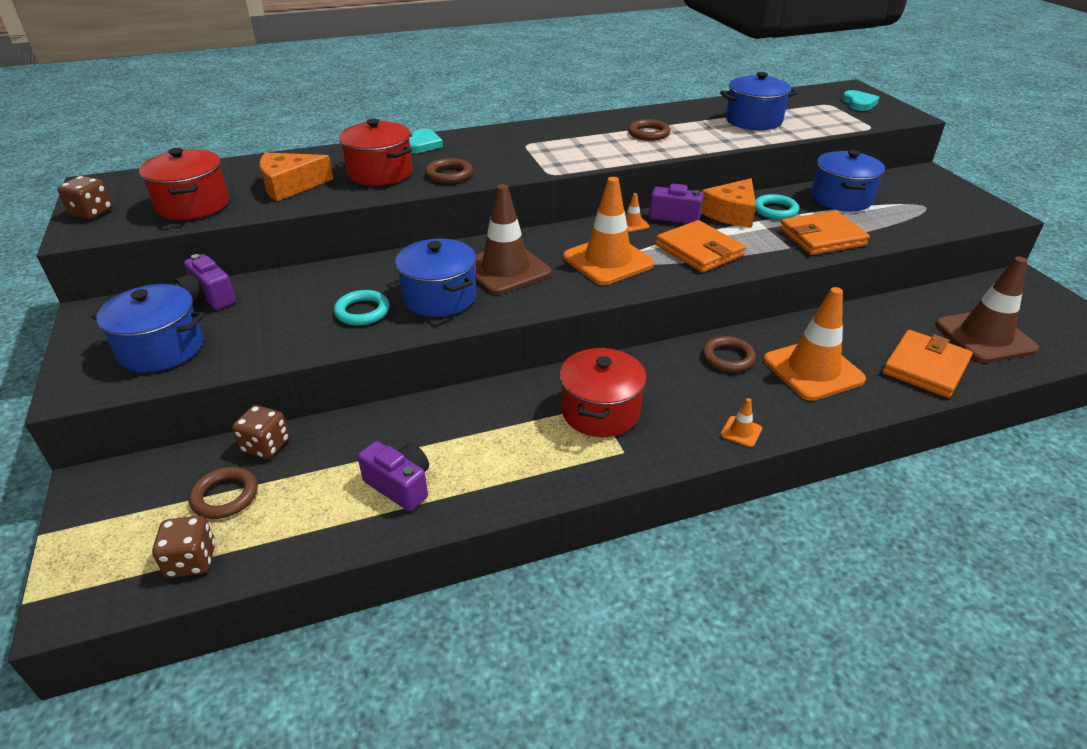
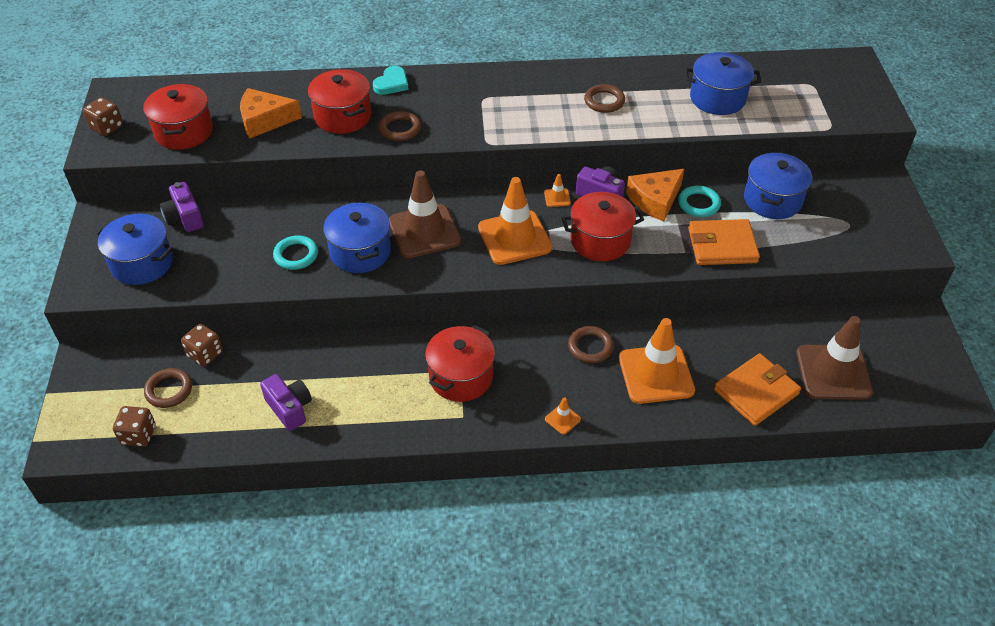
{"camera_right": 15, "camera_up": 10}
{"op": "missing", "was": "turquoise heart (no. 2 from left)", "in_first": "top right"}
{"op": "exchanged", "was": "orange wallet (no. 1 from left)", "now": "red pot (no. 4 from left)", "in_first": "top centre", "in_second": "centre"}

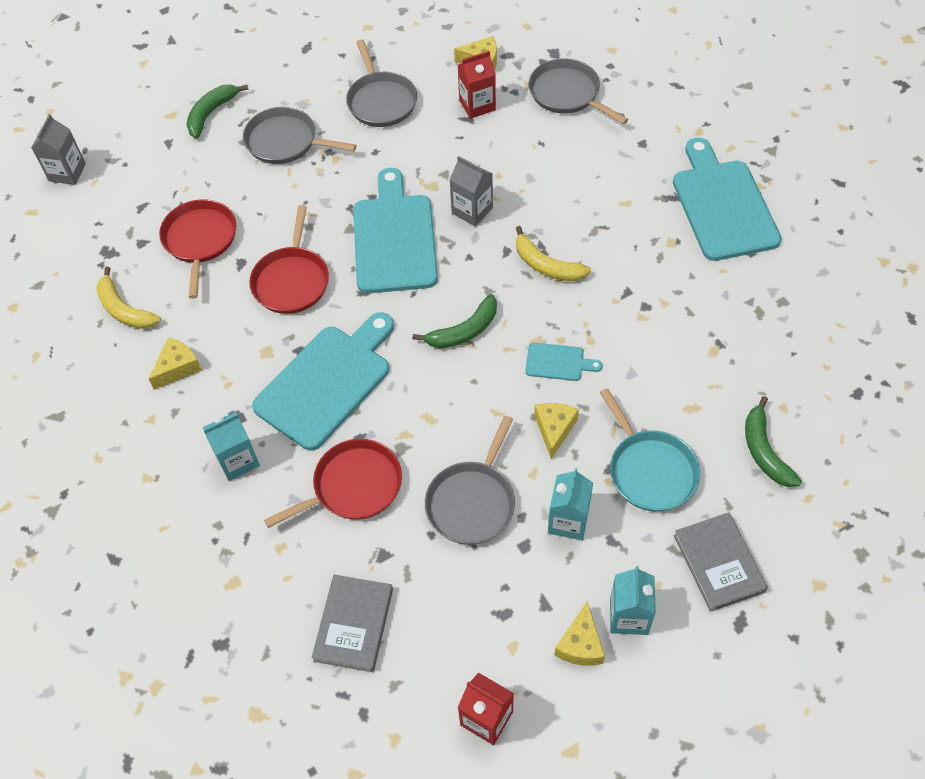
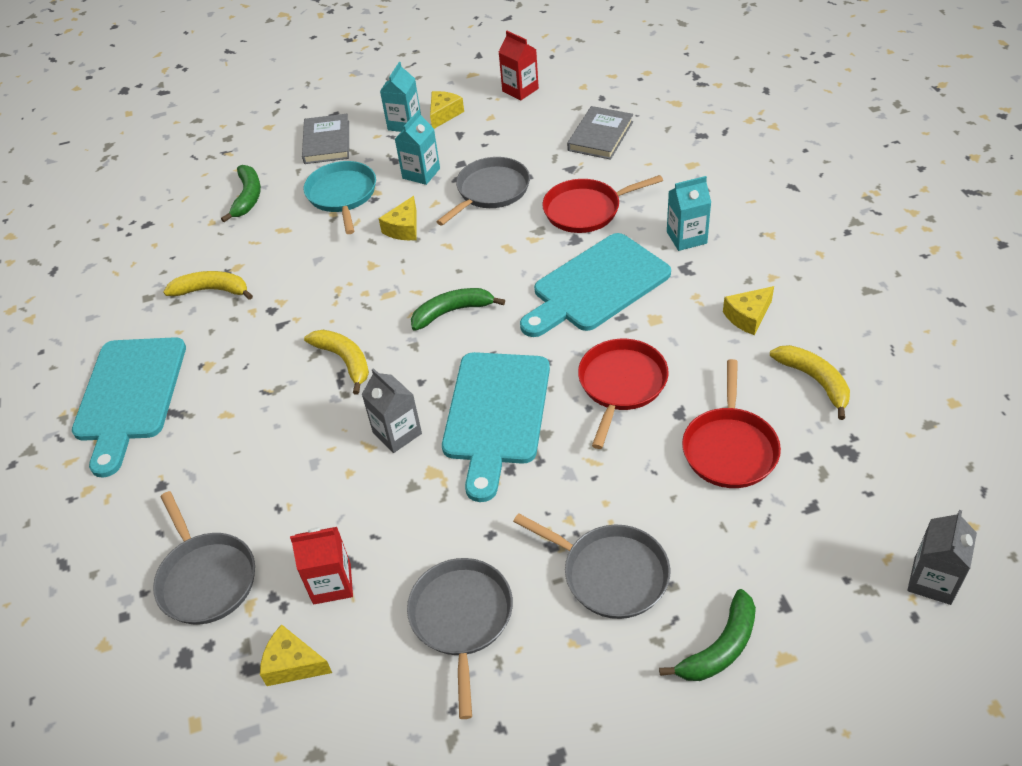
{"camera_right": -165, "camera_up": -10}
{"op": "missing", "was": "turquoise cutting board (no. 3 from left)", "in_first": "centre"}
{"op": "appeared", "now": "yellow banana (no. 1 from left)", "in_second": "middle left"}

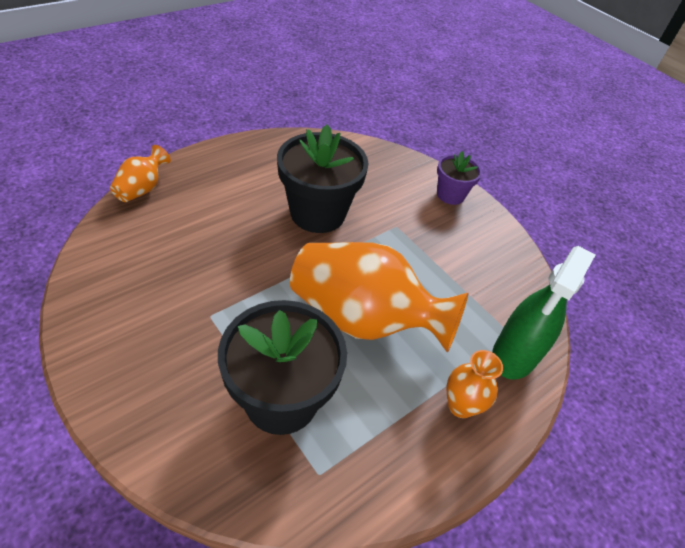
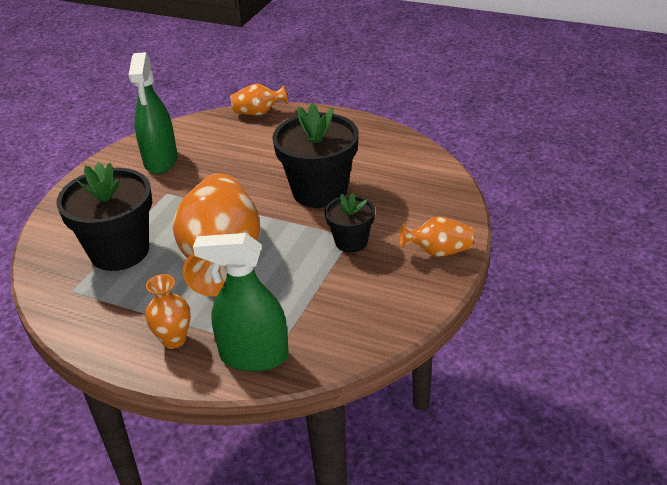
{"camera_right": 70, "camera_up": -10}
{"op": "appeared", "now": "green spray bottle (no. 1 from left)", "in_second": "top left"}
{"op": "appeared", "now": "black flower pot (no. 3 from left)", "in_second": "centre"}
{"op": "exchanged", "was": "purple flower pot", "now": "orange vase (no. 4 from left)", "in_first": "top right", "in_second": "centre"}

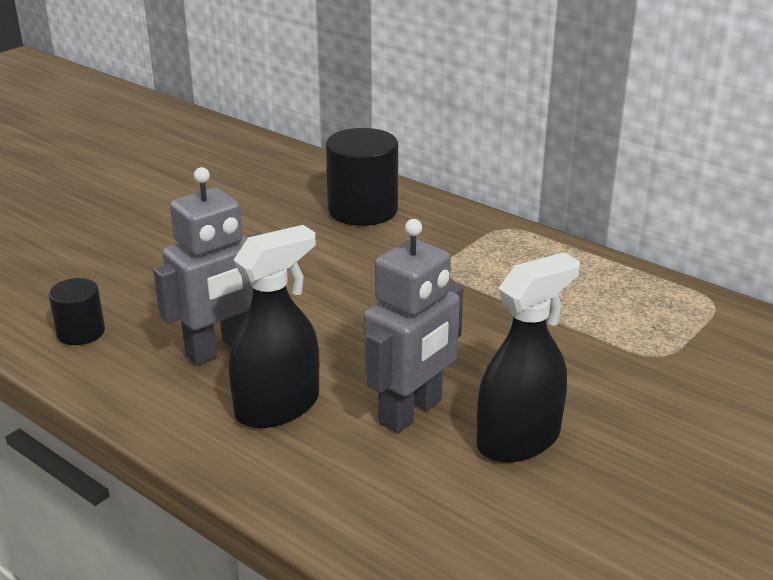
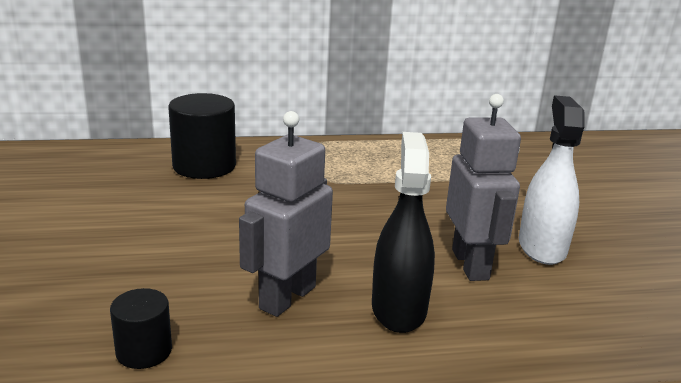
{"camera_right": -50, "camera_up": -5}
{"op": "colour", "was": "black spray bottle (no. 2 from left)", "now": "white spray bottle", "in_first": "middle right", "in_second": "middle right"}
{"op": "spun", "was": "grey robot (no. 1 from left)", "in_first": "middle left", "in_second": "centre", "clockwise": -150}

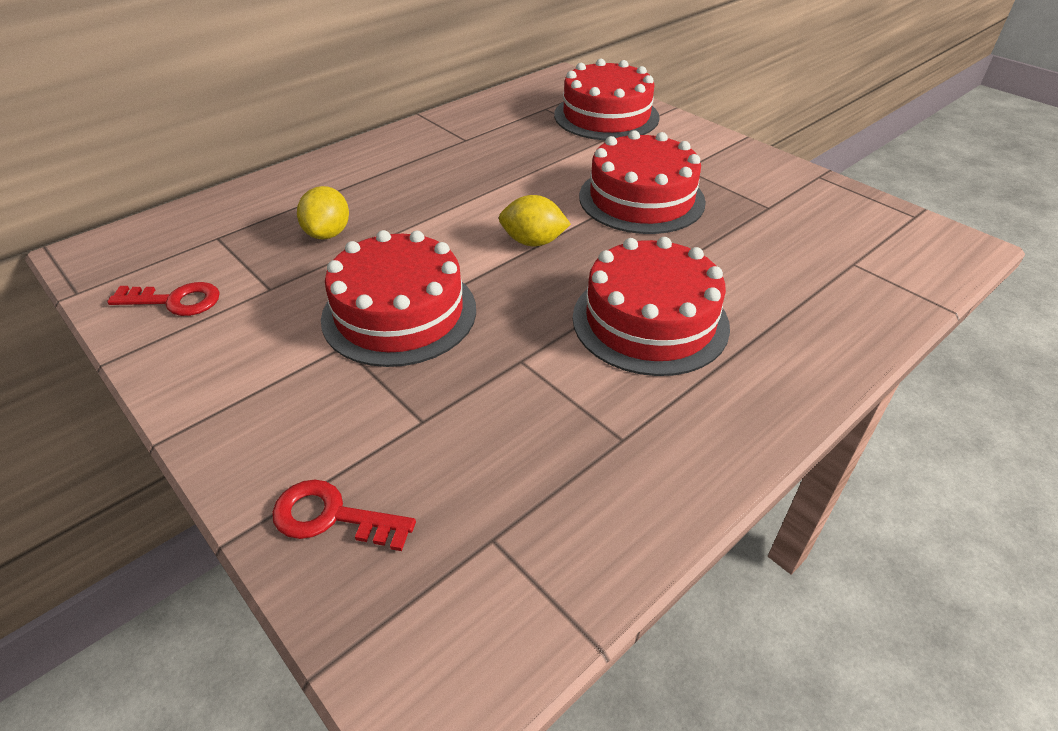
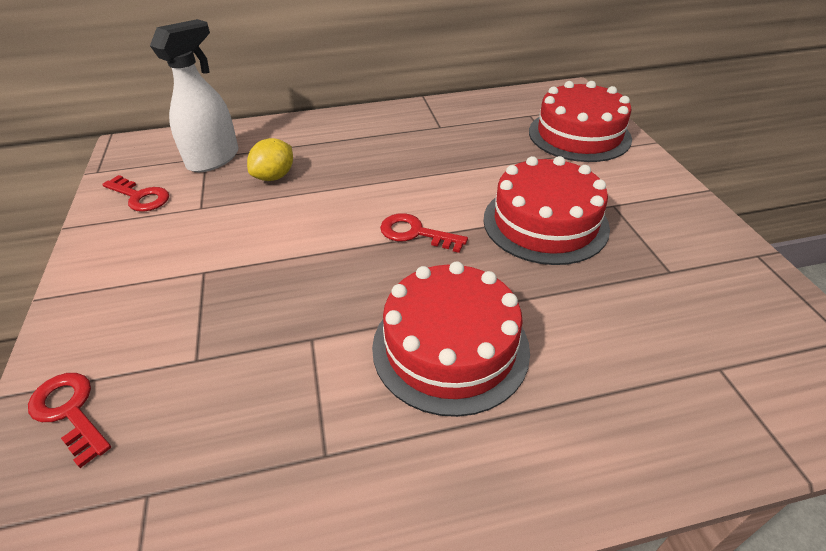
{"camera_right": 30, "camera_up": 0}
{"op": "missing", "was": "red cake (no. 1 from left)", "in_first": "centre"}
{"op": "appeared", "now": "white spray bottle", "in_second": "top left"}
{"op": "exchanged", "was": "yellow lemon (no. 2 from left)", "now": "red key (no. 3 from left)", "in_first": "top centre", "in_second": "centre"}

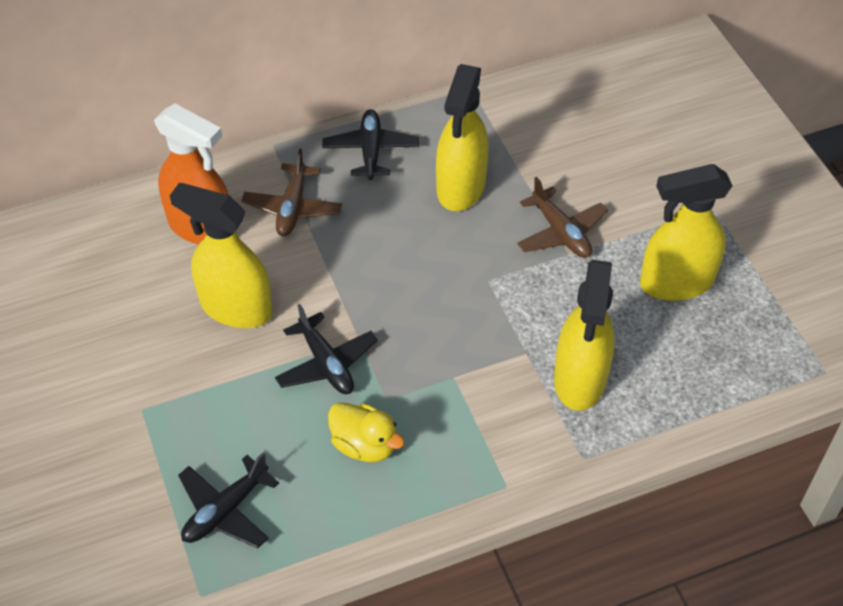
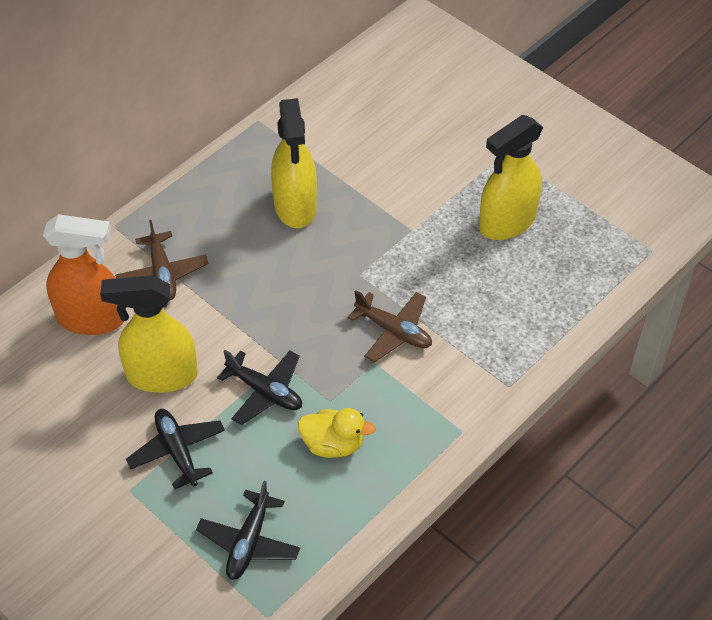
{"camera_right": -25, "camera_up": 0}
{"op": "missing", "was": "yellow spray bottle (no. 3 from left)", "in_first": "middle right"}
{"op": "relocated", "was": "black plane (no. 3 from left in the first image)", "now": "black plane (no. 1 from left)", "in_first": "top centre", "in_second": "bottom left"}
{"op": "relocated", "was": "brown plane (no. 2 from left)", "in_first": "middle right", "in_second": "centre"}

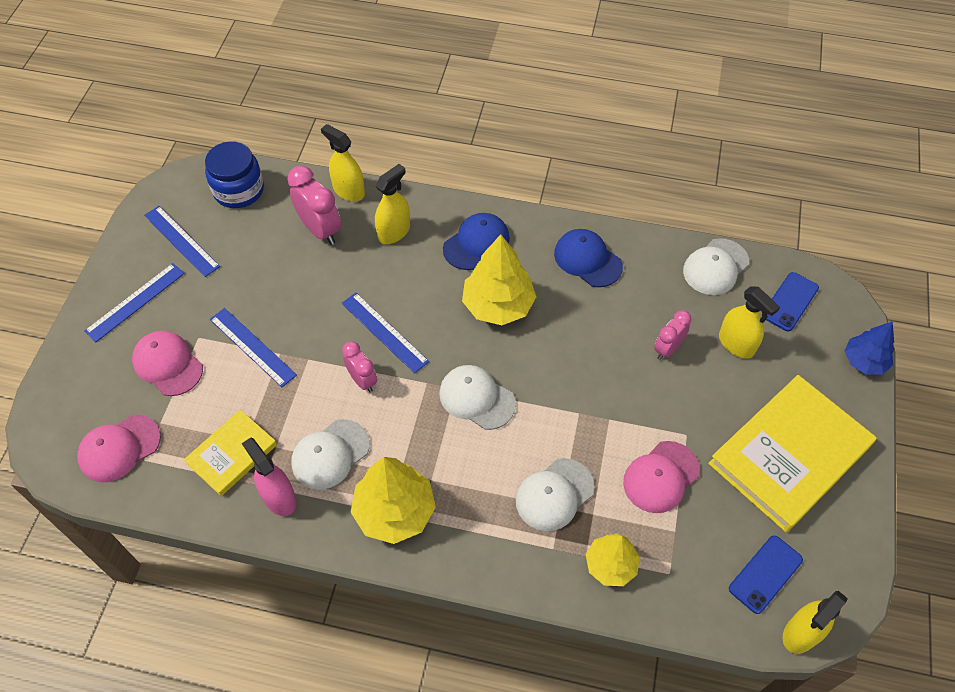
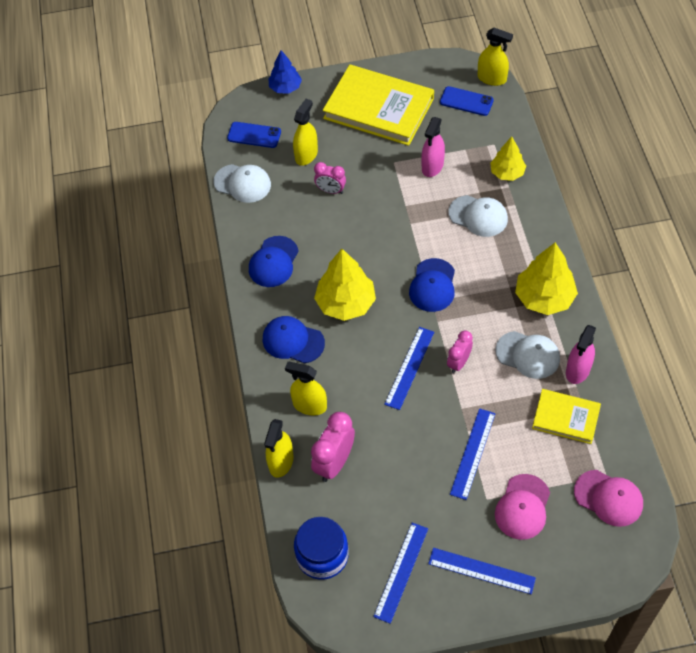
{"camera_right": -110, "camera_up": 0}
{"op": "exchanged", "was": "pink cap (no. 3 from left)", "now": "pink spray bottle (no. 1 from left)", "in_first": "bottom right", "in_second": "top centre"}
{"op": "colour", "was": "white cap (no. 2 from left)", "now": "blue cap (no. 3 from left)", "in_first": "centre", "in_second": "centre"}

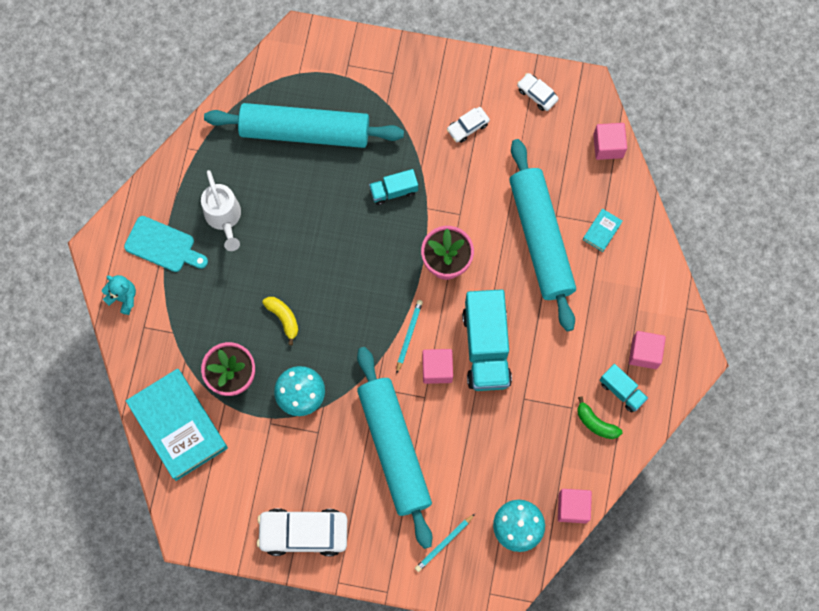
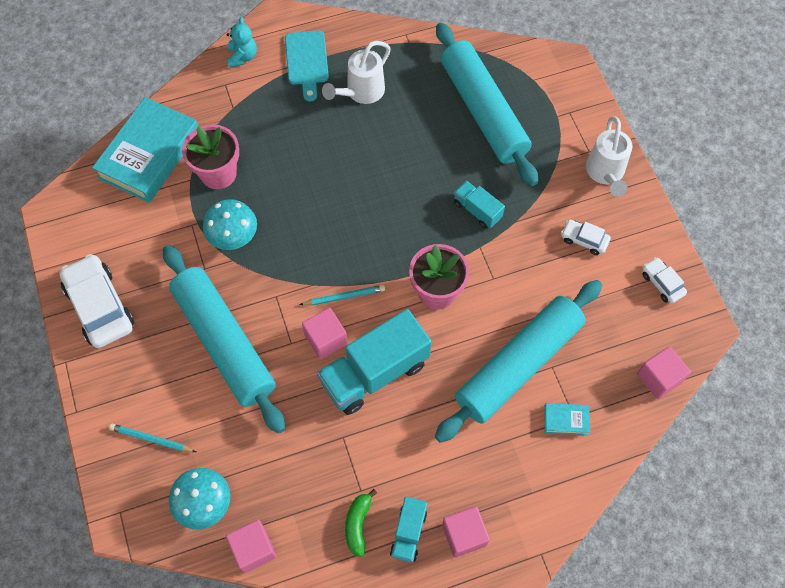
{"camera_right": 60, "camera_up": -10}
{"op": "missing", "was": "yellow banana", "in_first": "centre"}
{"op": "appeared", "now": "white watering can (no. 2 from left)", "in_second": "top right"}
{"op": "spun", "was": "turquoise rolling pin (no. 2 from left in the first image)", "in_first": "bottom centre", "in_second": "middle left", "clockwise": -75}
{"op": "spun", "was": "white car (no. 3 from left)", "in_first": "top centre", "in_second": "middle right", "clockwise": -45}

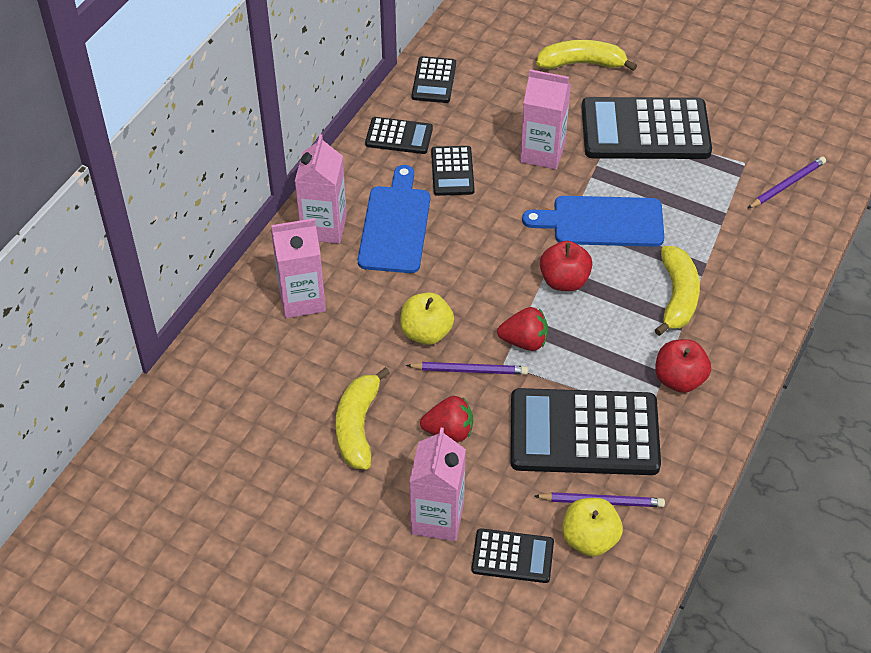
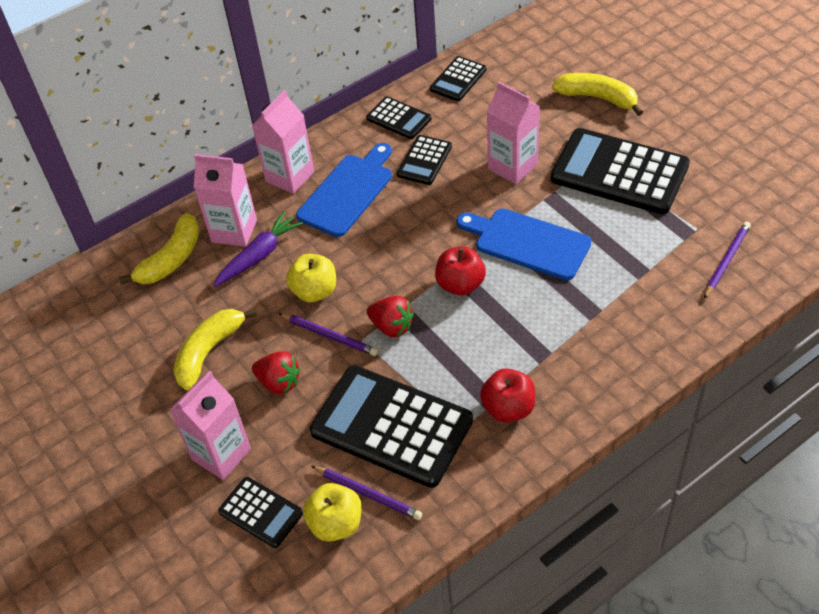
{"camera_right": 30, "camera_up": 0}
{"op": "appeared", "now": "purple carrot", "in_second": "middle left"}
{"op": "relocated", "was": "yellow banana (no. 3 from left in the first image)", "now": "yellow banana (no. 1 from left)", "in_first": "middle right", "in_second": "middle left"}
{"op": "spun", "was": "purple pencil (no. 3 from left)", "in_first": "top right", "in_second": "middle right", "clockwise": -45}

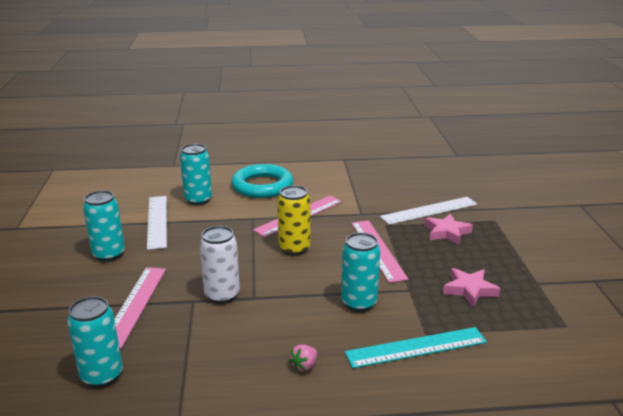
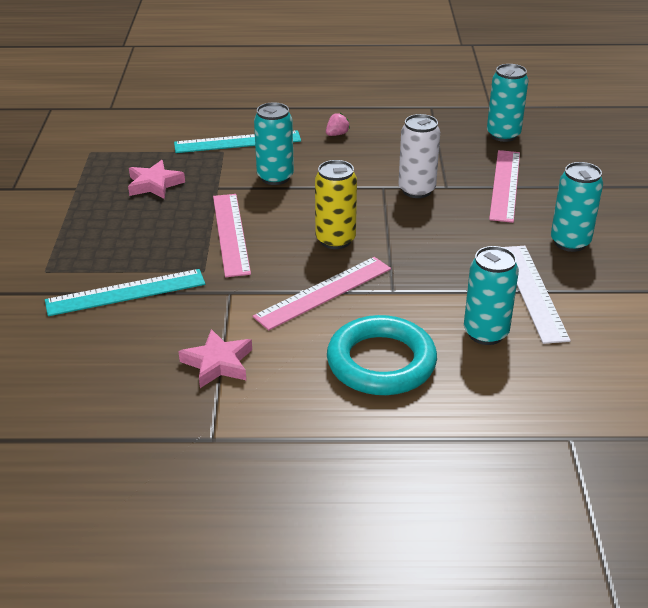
{"camera_right": -175, "camera_up": 10}
{"op": "relocated", "was": "pink star (no. 1 from left in the first image)", "now": "pink star (no. 2 from left)", "in_first": "middle right", "in_second": "middle left"}
{"op": "colour", "was": "white ruler (no. 2 from left)", "now": "turquoise ruler (no. 1 from left)", "in_first": "middle right", "in_second": "middle left"}

